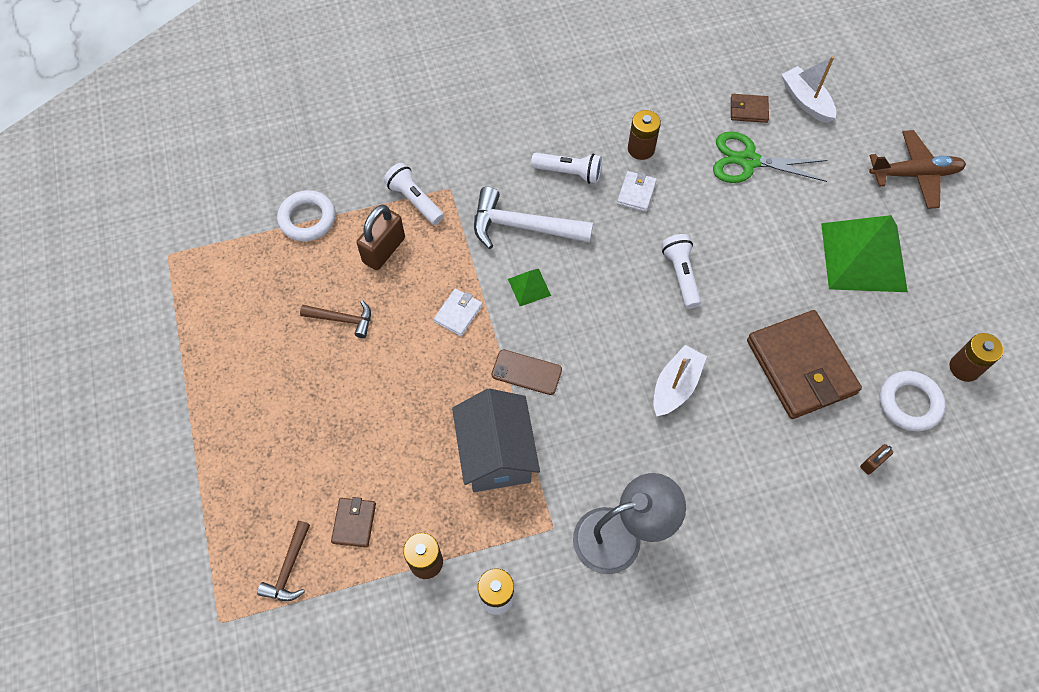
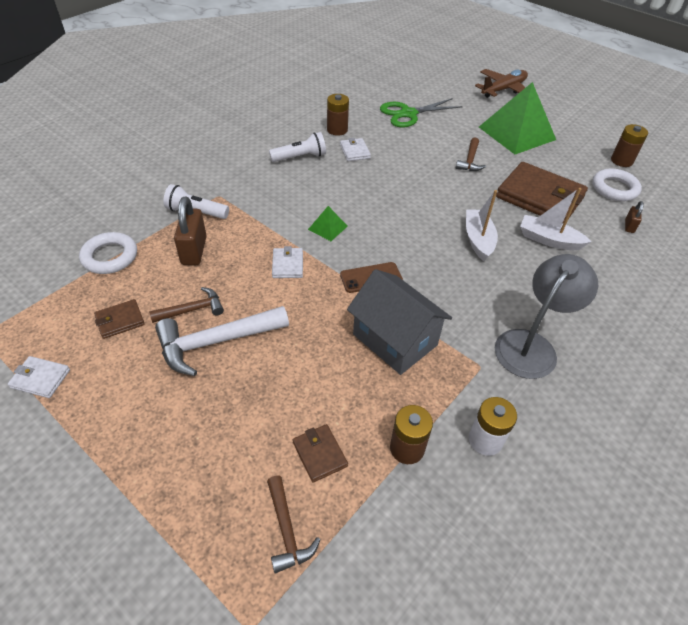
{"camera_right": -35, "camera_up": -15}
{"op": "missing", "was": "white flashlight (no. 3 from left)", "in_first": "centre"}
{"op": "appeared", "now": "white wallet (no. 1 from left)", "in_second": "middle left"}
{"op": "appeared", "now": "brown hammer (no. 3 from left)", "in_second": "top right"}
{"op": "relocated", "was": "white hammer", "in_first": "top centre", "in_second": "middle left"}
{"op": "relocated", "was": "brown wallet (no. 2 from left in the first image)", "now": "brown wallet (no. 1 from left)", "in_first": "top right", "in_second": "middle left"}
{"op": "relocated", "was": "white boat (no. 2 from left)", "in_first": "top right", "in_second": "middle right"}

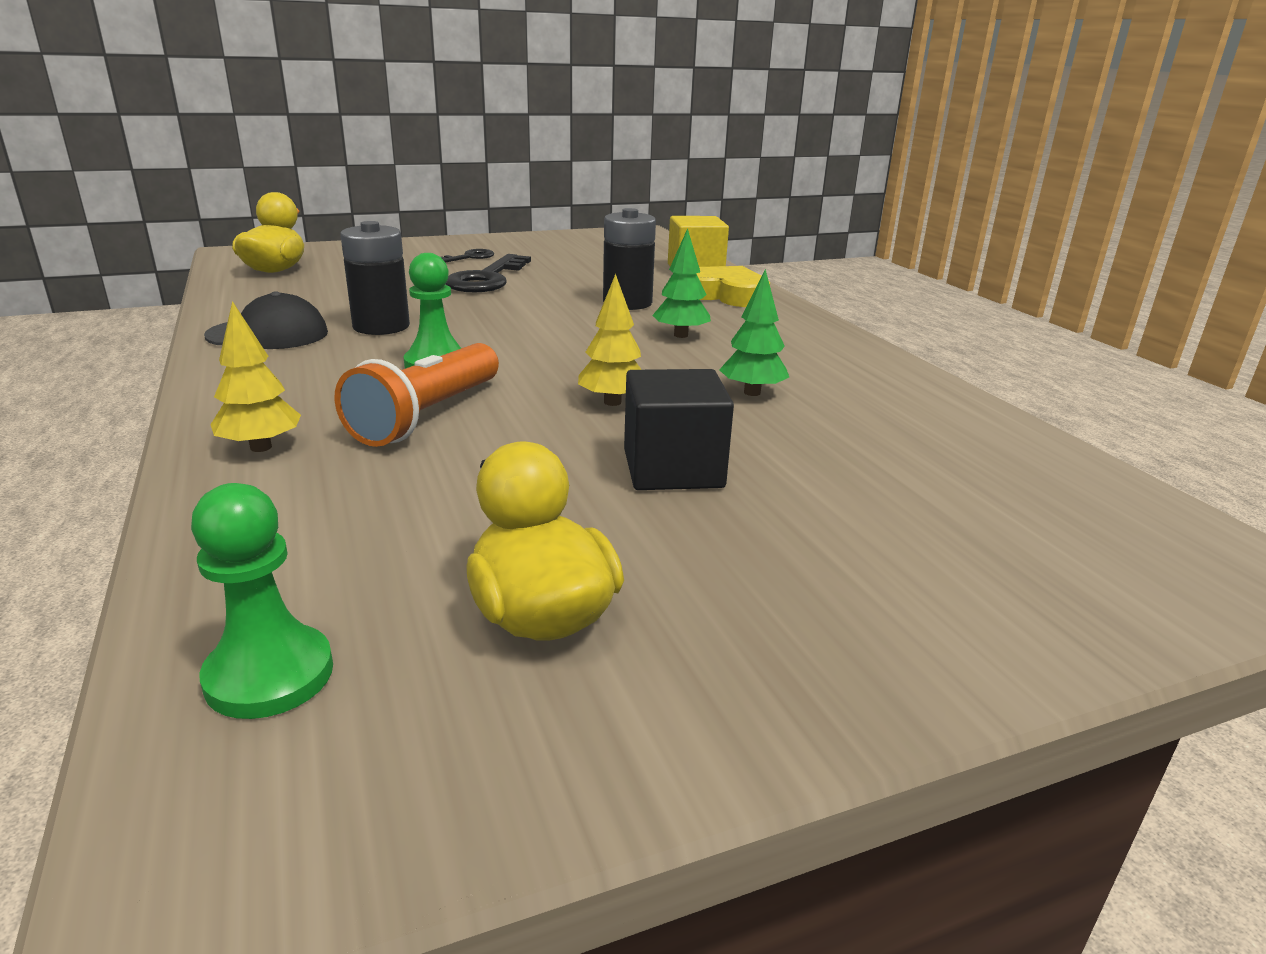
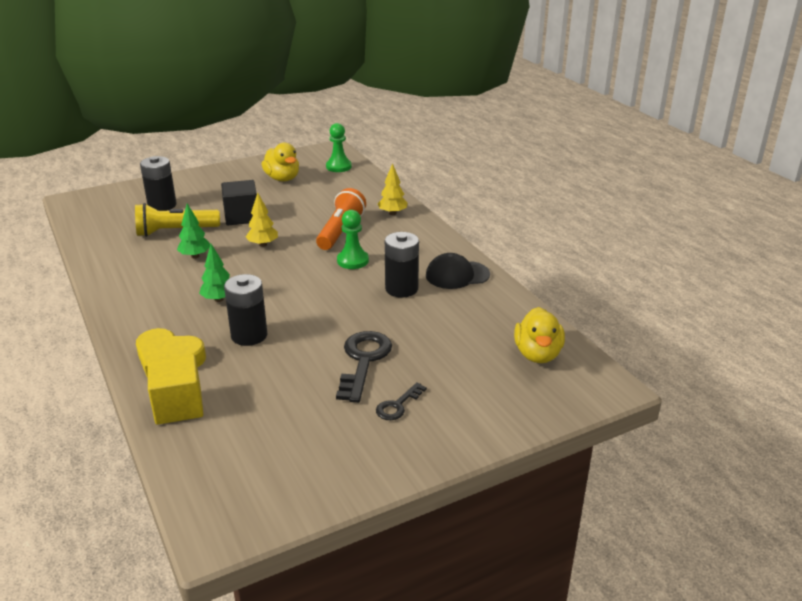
{"camera_right": 175, "camera_up": 5}
{"op": "appeared", "now": "yellow flashlight", "in_second": "middle left"}
{"op": "appeared", "now": "black battery (no. 1 from left)", "in_second": "top left"}

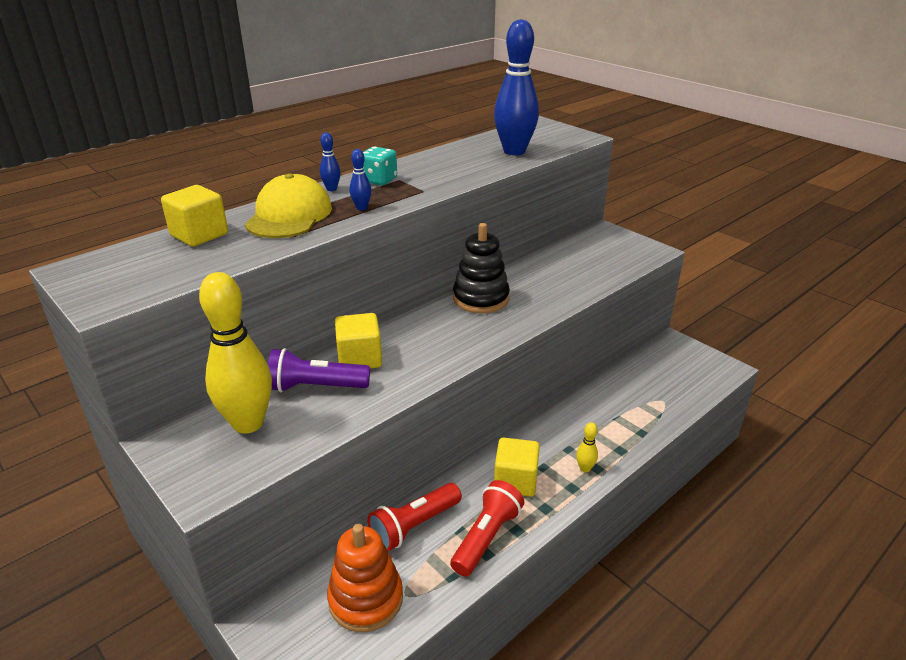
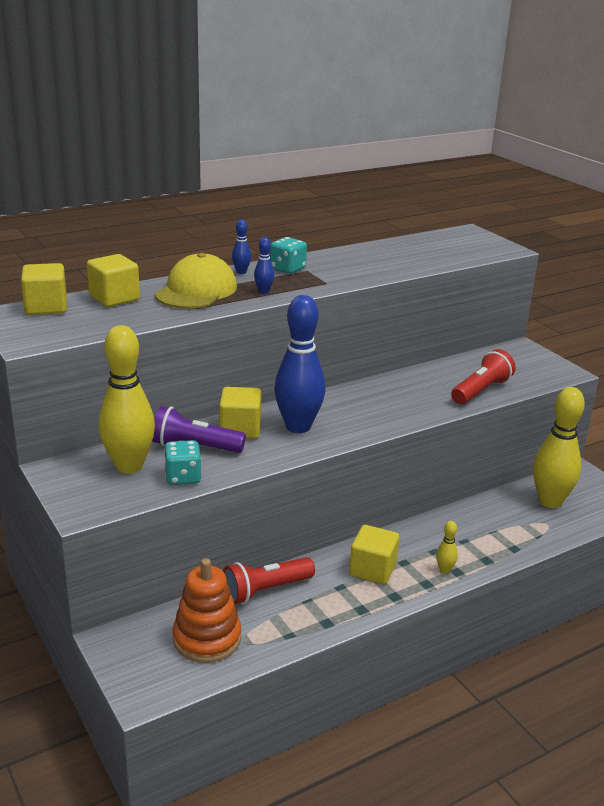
{"camera_right": 10, "camera_up": -5}
{"op": "missing", "was": "black stacking toy", "in_first": "centre"}
{"op": "appeared", "now": "yellow cube (no. 1 from left)", "in_second": "middle left"}
{"op": "appeared", "now": "turquoise dice (no. 1 from left)", "in_second": "middle left"}
{"op": "appeared", "now": "yellow bowling pin (no. 3 from left)", "in_second": "middle right"}
{"op": "relocated", "was": "red flashlight (no. 2 from left)", "in_first": "bottom centre", "in_second": "middle right"}
{"op": "relocated", "was": "blue bowling pin (no. 3 from left)", "in_first": "top centre", "in_second": "centre"}

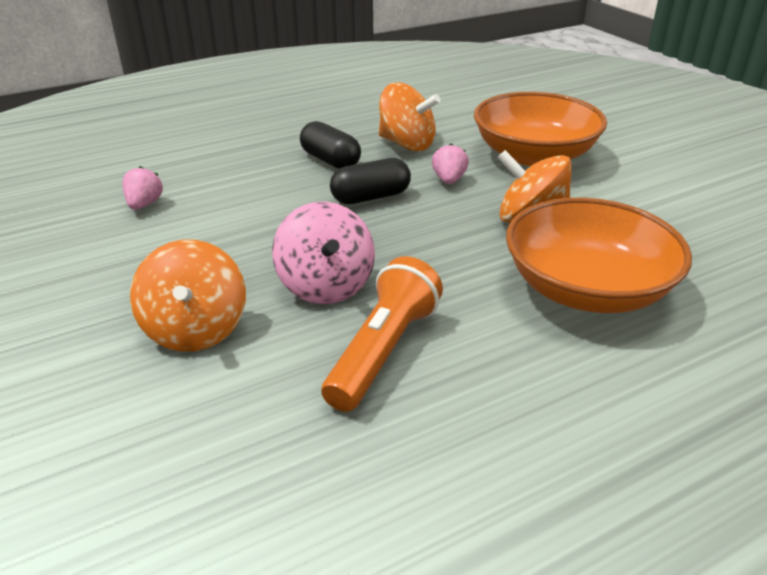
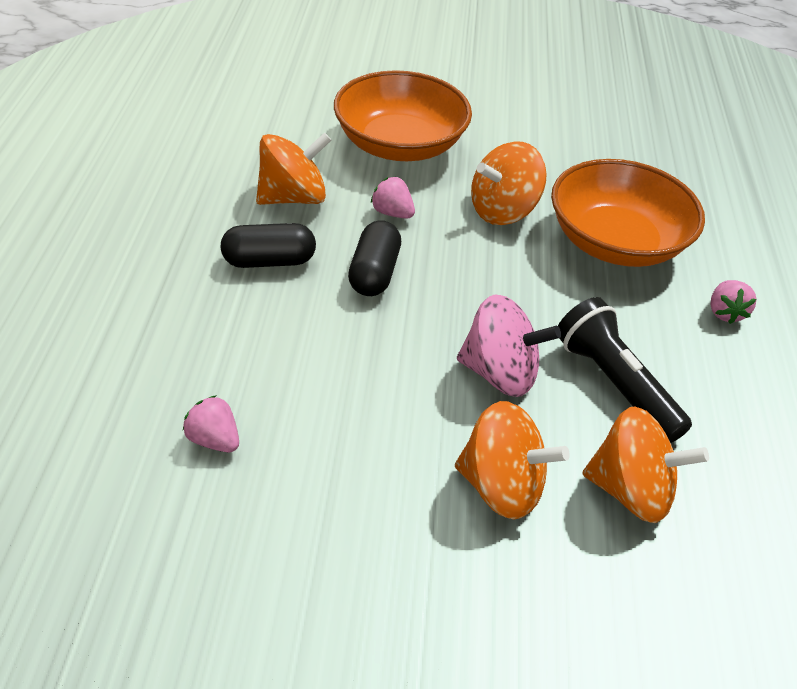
{"camera_right": -60, "camera_up": 10}
{"op": "appeared", "now": "orange spinning top (no. 4 from left)", "in_second": "bottom right"}
{"op": "appeared", "now": "pink strawberry (no. 3 from left)", "in_second": "middle right"}
{"op": "colour", "was": "orange flashlight", "now": "black flashlight", "in_first": "centre", "in_second": "middle right"}

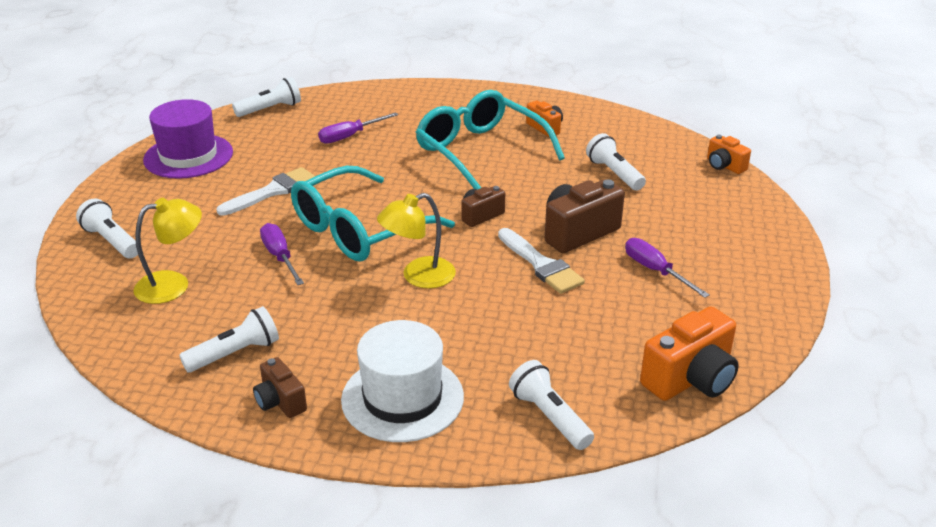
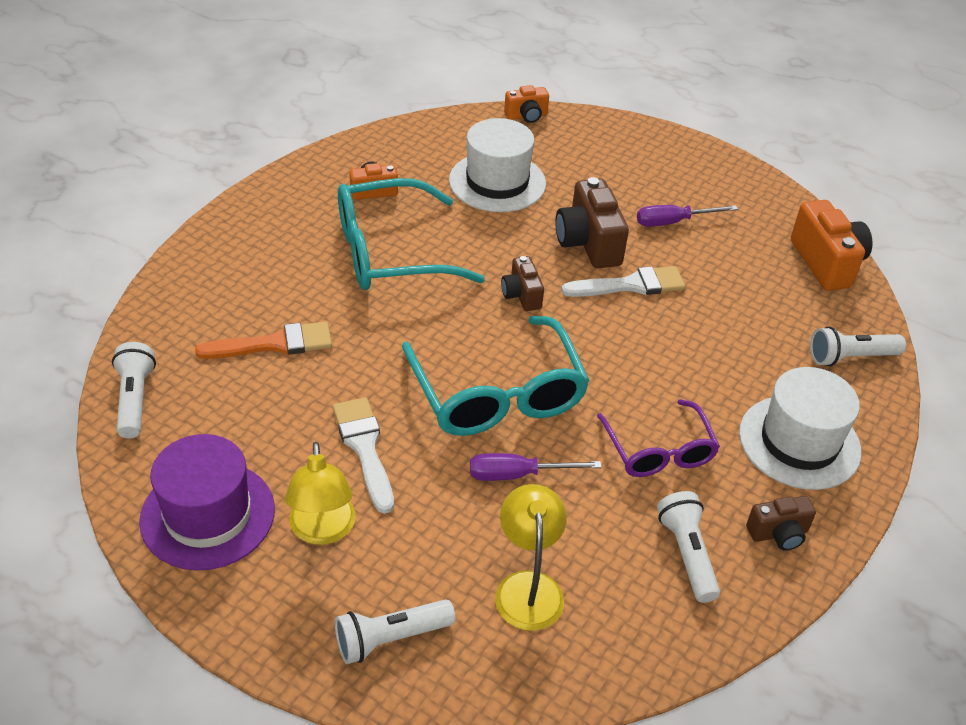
{"camera_right": -70, "camera_up": 10}
{"op": "appeared", "now": "purple glasses", "in_second": "middle right"}
{"op": "relocated", "was": "yellow lamp (no. 2 from left in the first image)", "now": "yellow lamp (no. 1 from left)", "in_first": "centre", "in_second": "bottom left"}
{"op": "exchanged", "was": "purple screwdriver (no. 2 from left)", "now": "orange brush", "in_first": "top centre", "in_second": "middle left"}
{"op": "exchanged", "was": "white flashlight (no. 5 from left)", "now": "white hat (no. 1 from left)", "in_first": "top centre", "in_second": "top centre"}

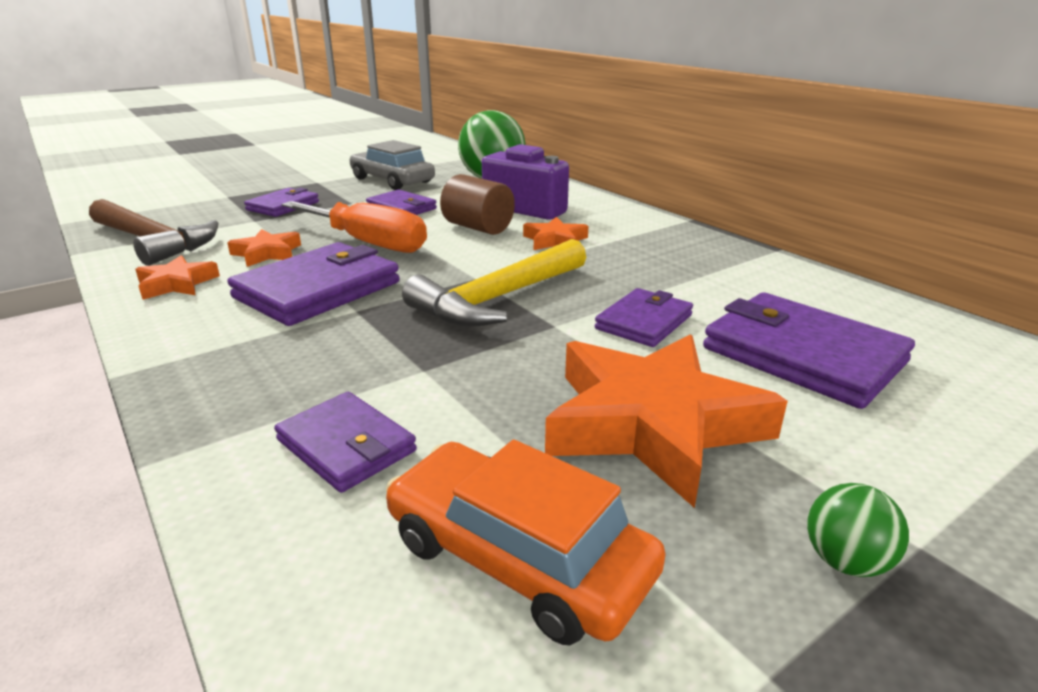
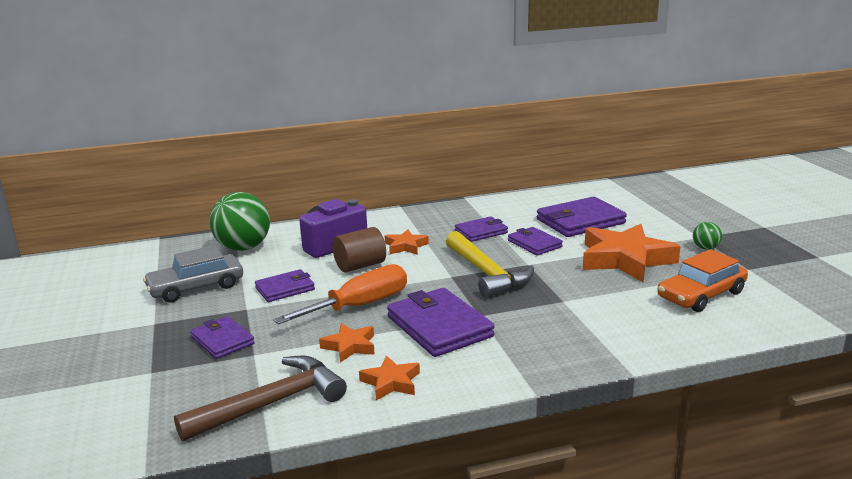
{"camera_right": -70, "camera_up": -5}
{"op": "relocated", "was": "purple wallet (no. 3 from left in the first image)", "now": "purple wallet (no. 4 from left)", "in_first": "middle left", "in_second": "centre"}

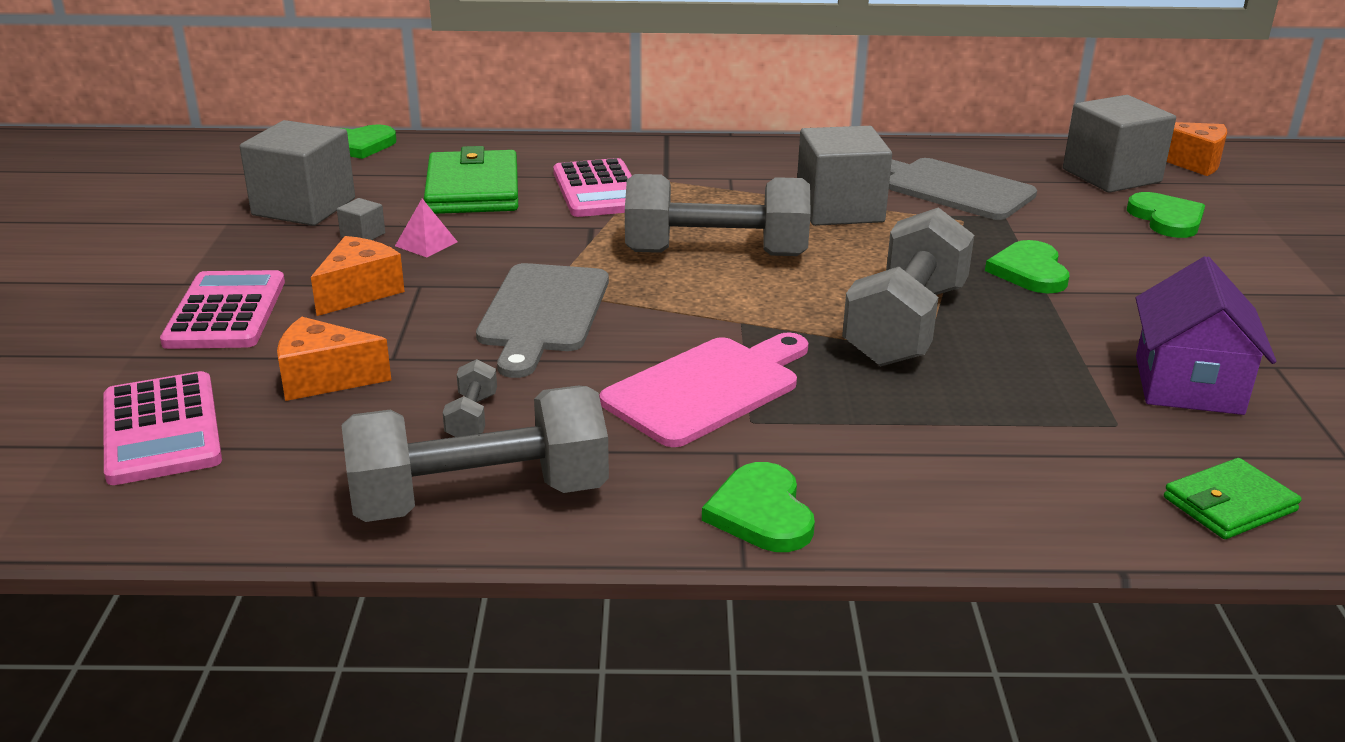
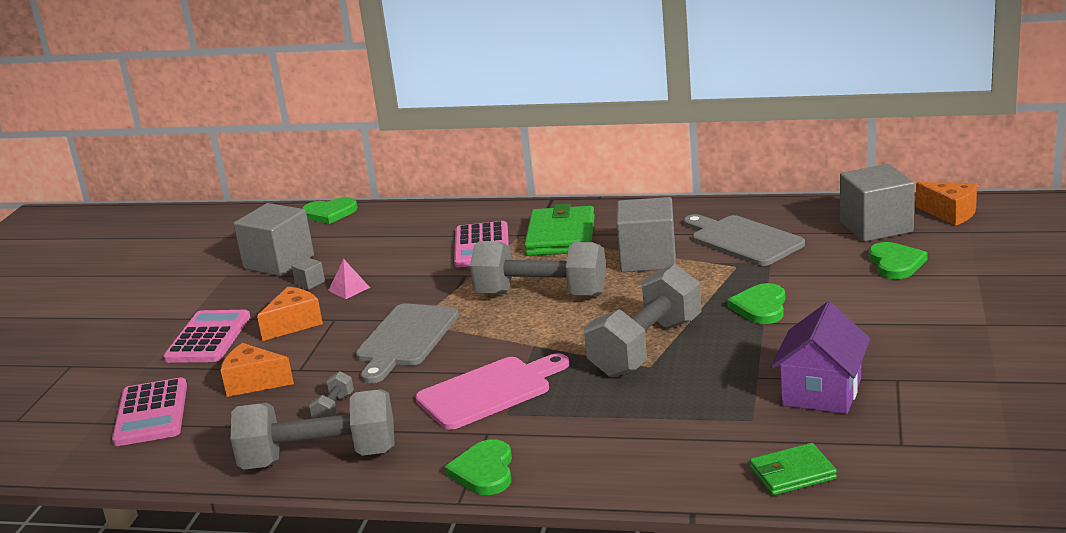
{"camera_right": 15, "camera_up": -5}
{"op": "relocated", "was": "green wallet (no. 1 from left)", "in_first": "top centre", "in_second": "centre"}

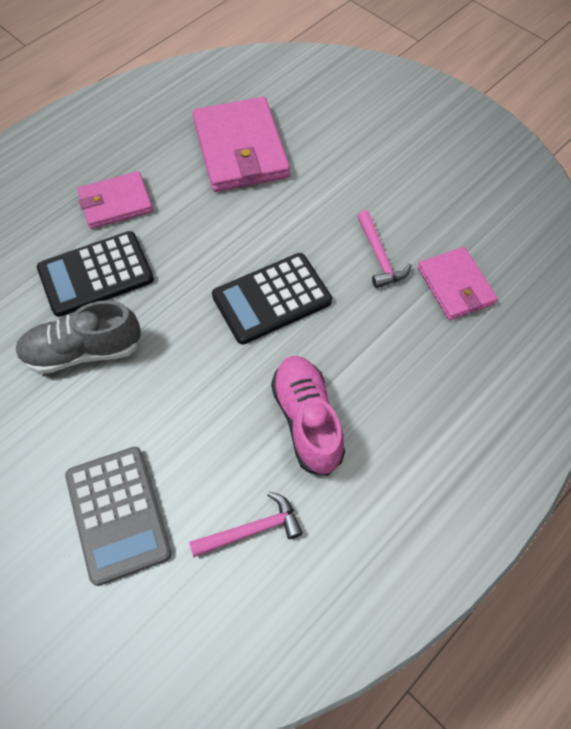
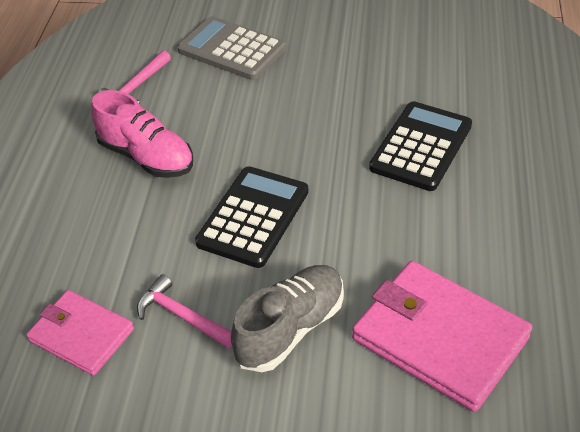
{"camera_right": 145, "camera_up": -15}
{"op": "missing", "was": "pink wallet (no. 1 from left)", "in_first": "top left"}
{"op": "relocated", "was": "grey shoe", "in_first": "middle left", "in_second": "bottom centre"}

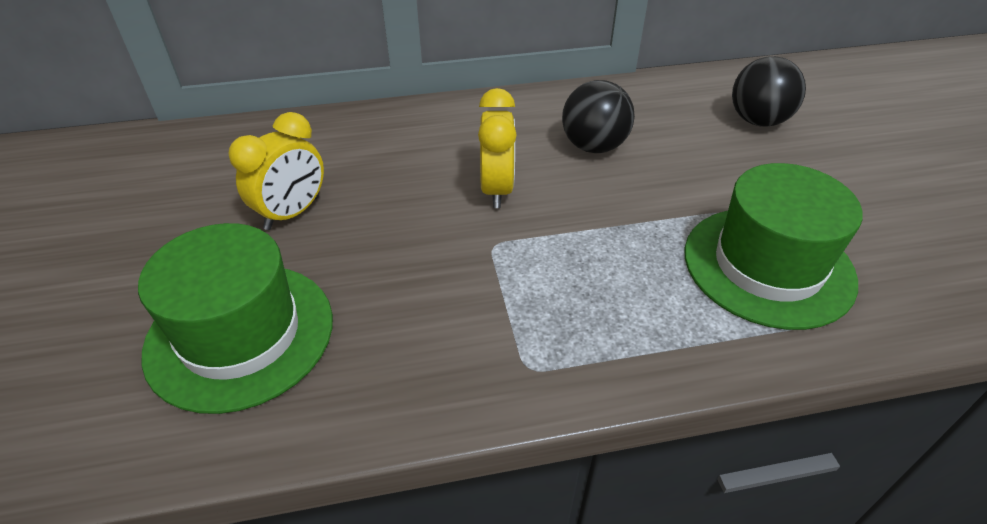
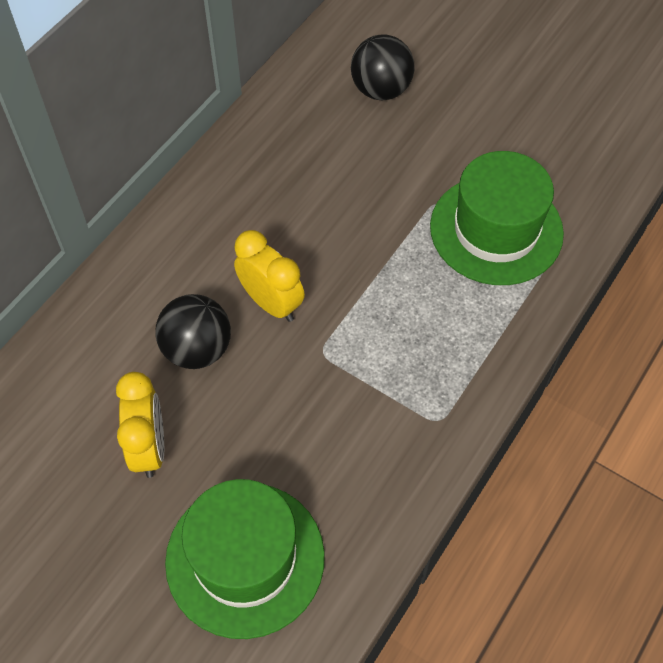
{"camera_right": -45, "camera_up": 15}
{"op": "relocated", "was": "black ball (no. 1 from left)", "in_first": "top centre", "in_second": "middle left"}

